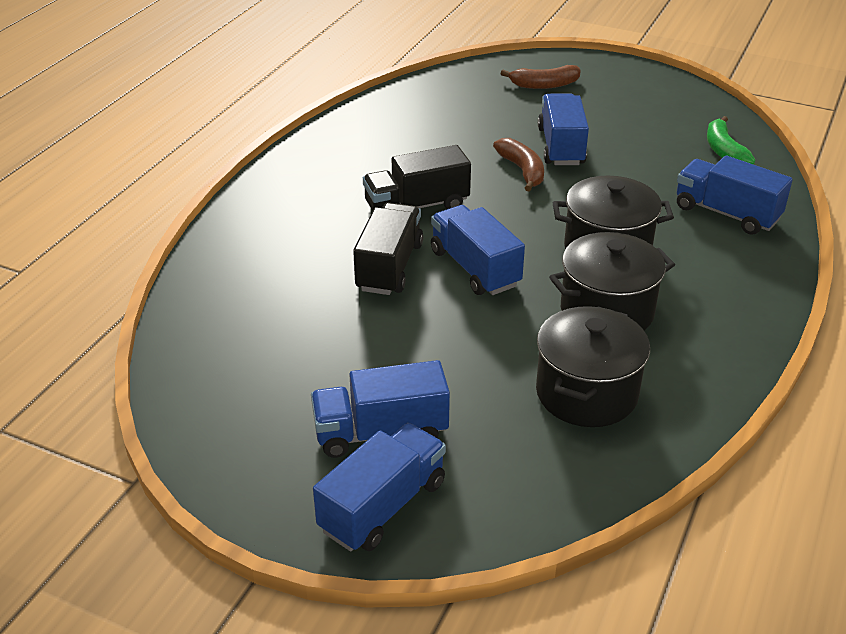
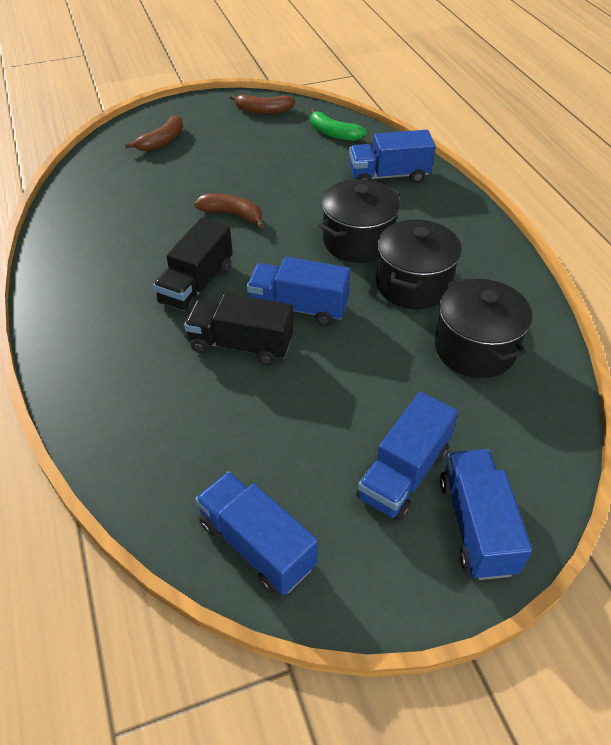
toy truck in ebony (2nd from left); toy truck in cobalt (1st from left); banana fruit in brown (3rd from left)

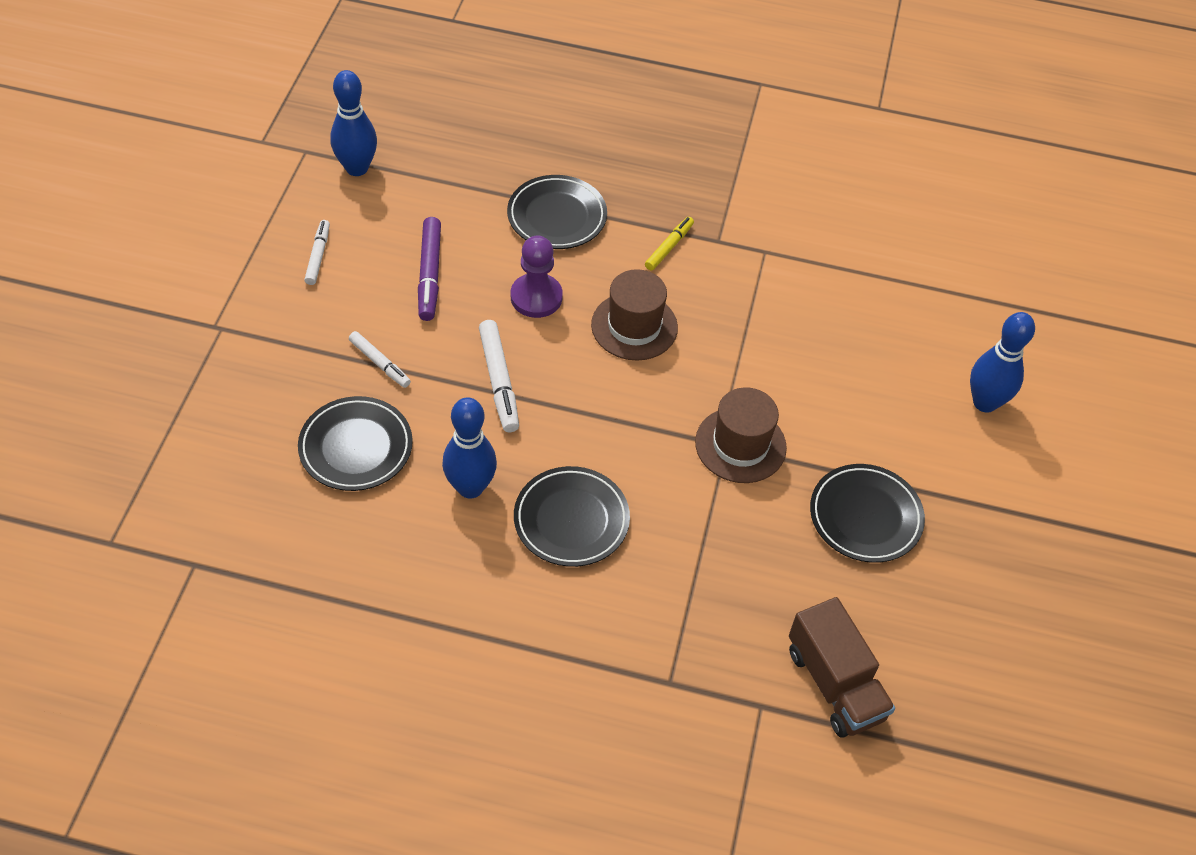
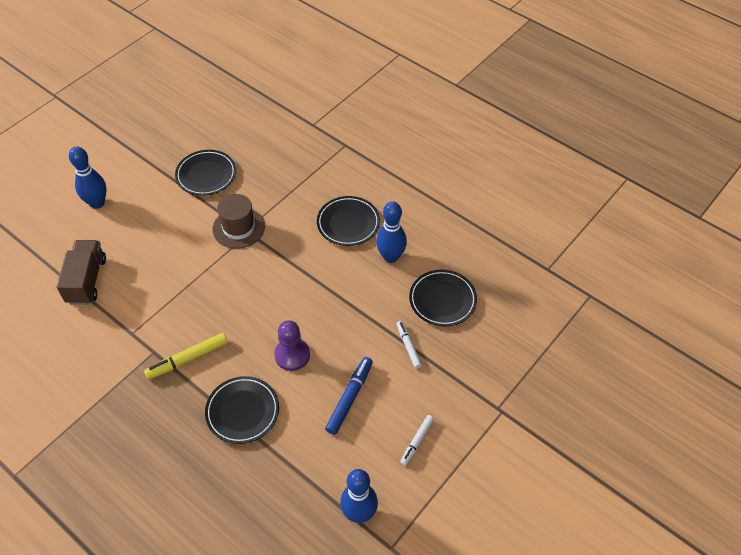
marker pen in cobalt; marker pen in snow-white (3rd from left in the first image); hat in brown (1st from left in the first image); marker pen in bright yellow; toy truck in brown

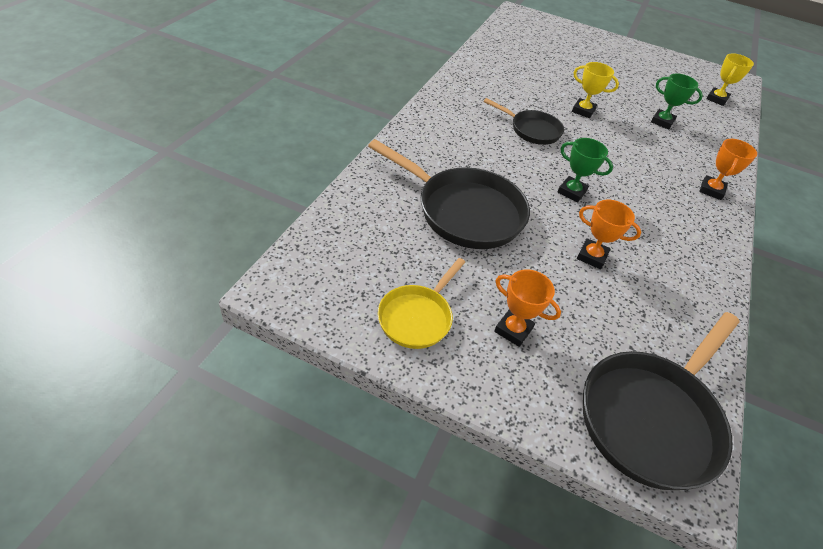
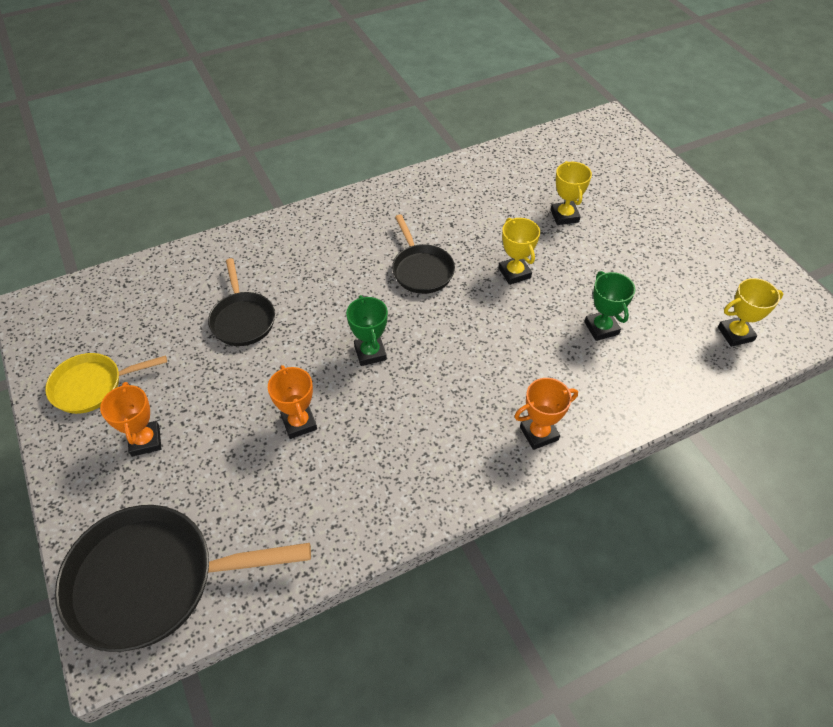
pan in ebony (2nd from left); prize cup in bright yellow (2nd from left)

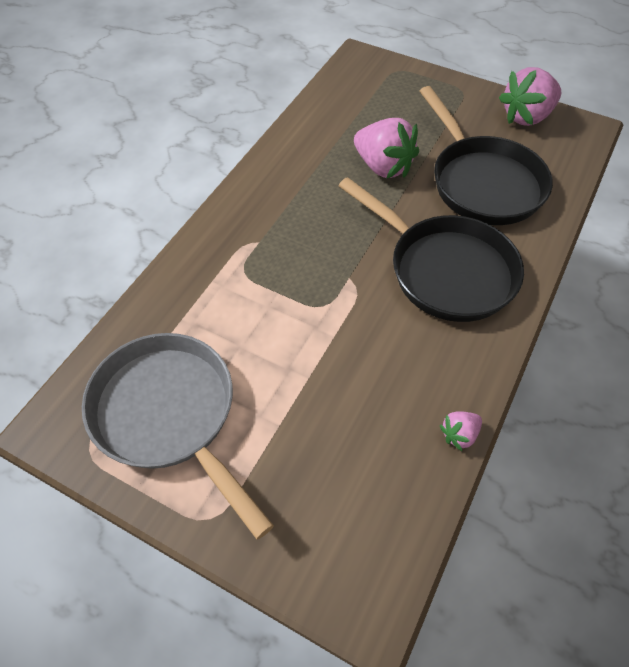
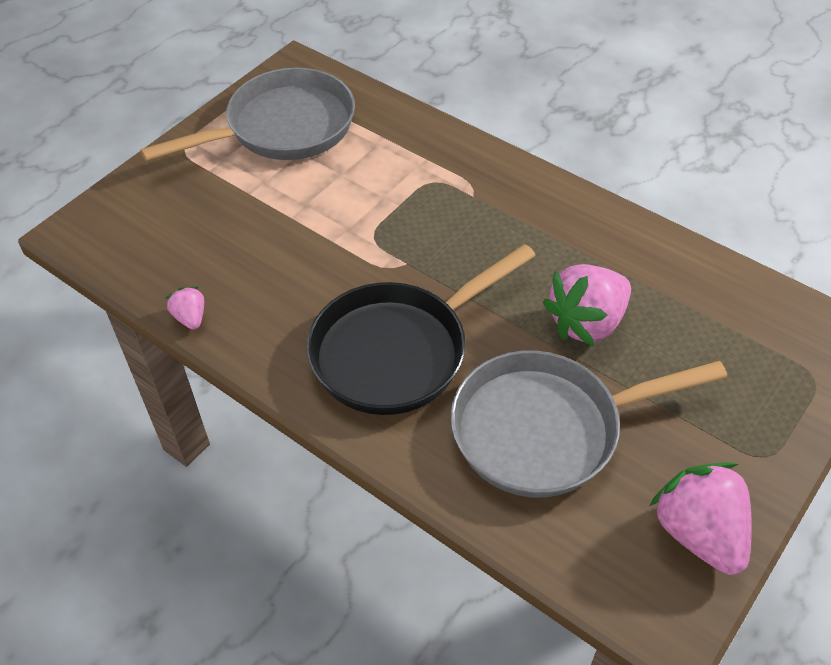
pan in ash-grey (2nd from left)

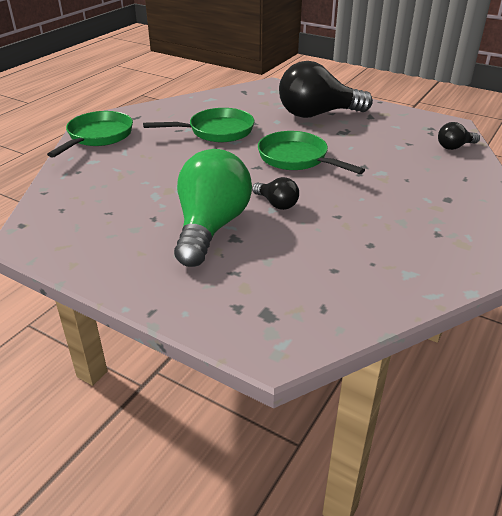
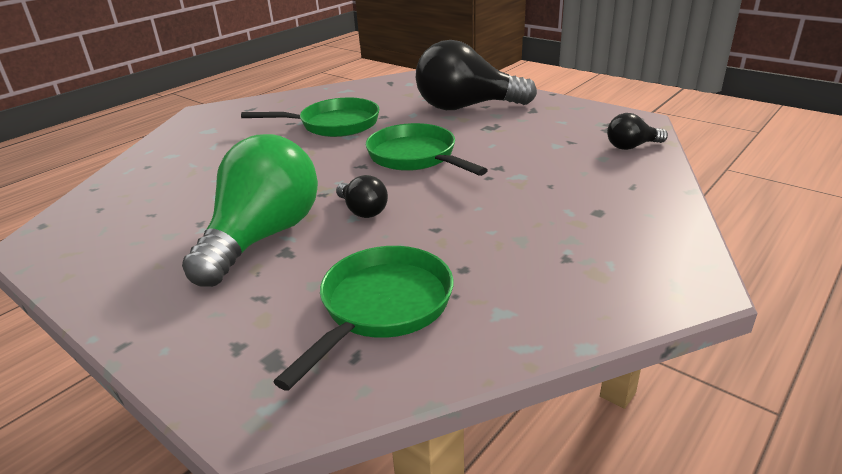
pan in leaf-green (2nd from left)

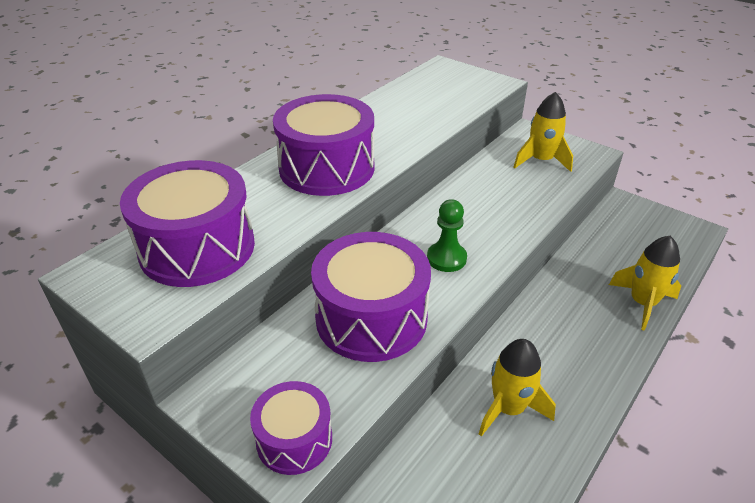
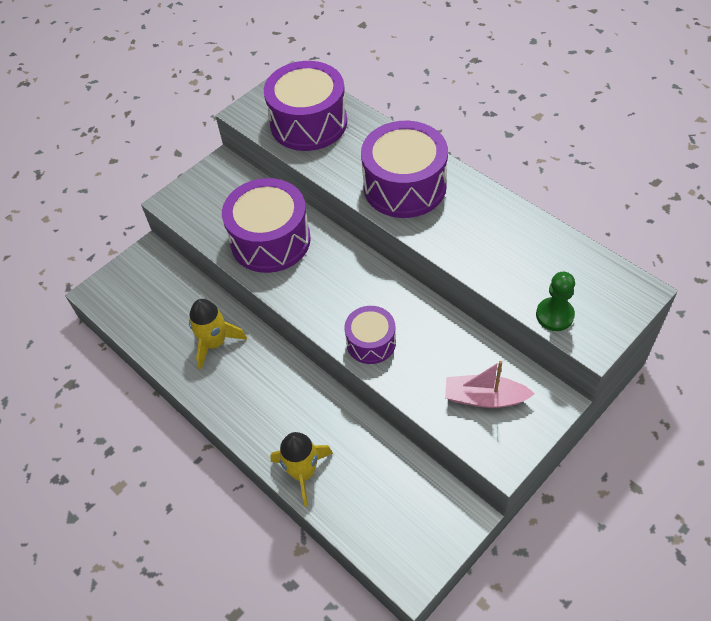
snare drum in purple (3rd from left); pawn in leaf-green; toy boat in rosy

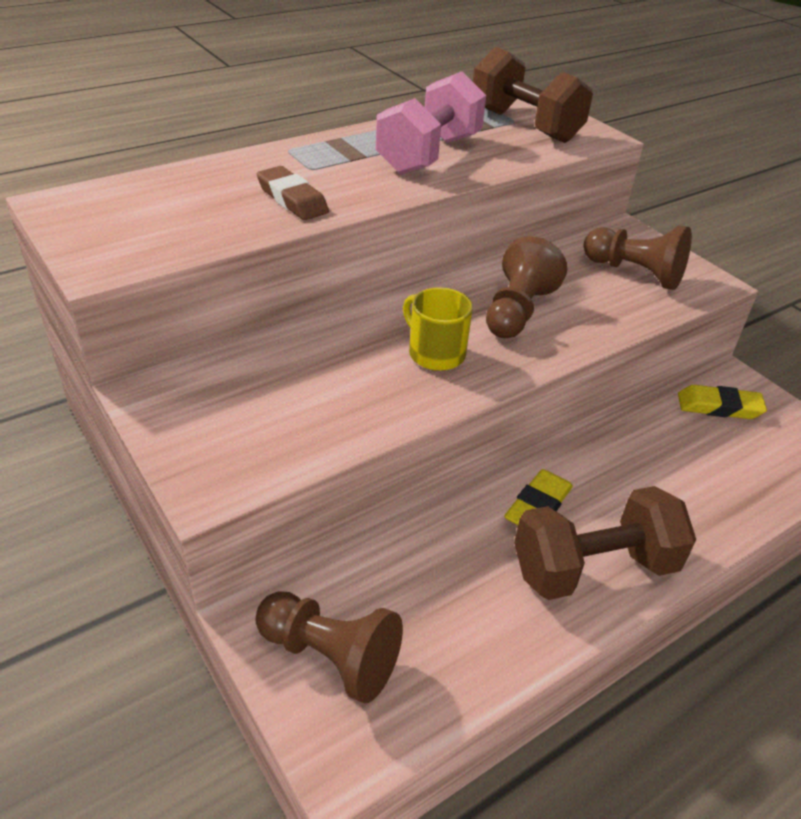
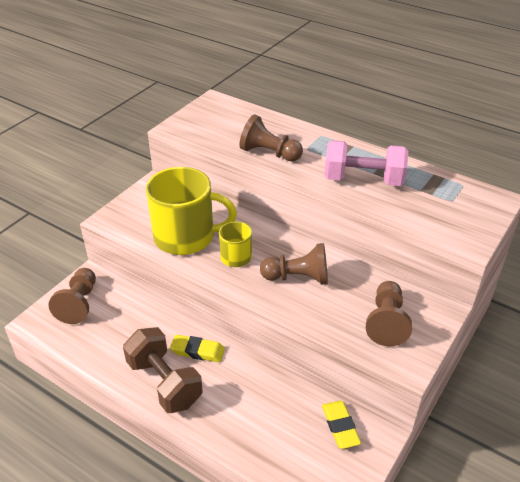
pawn in brown (2nd from left); dumbbell in brown (1st from left in the first image); coffee mug in bright yellow (1st from left)

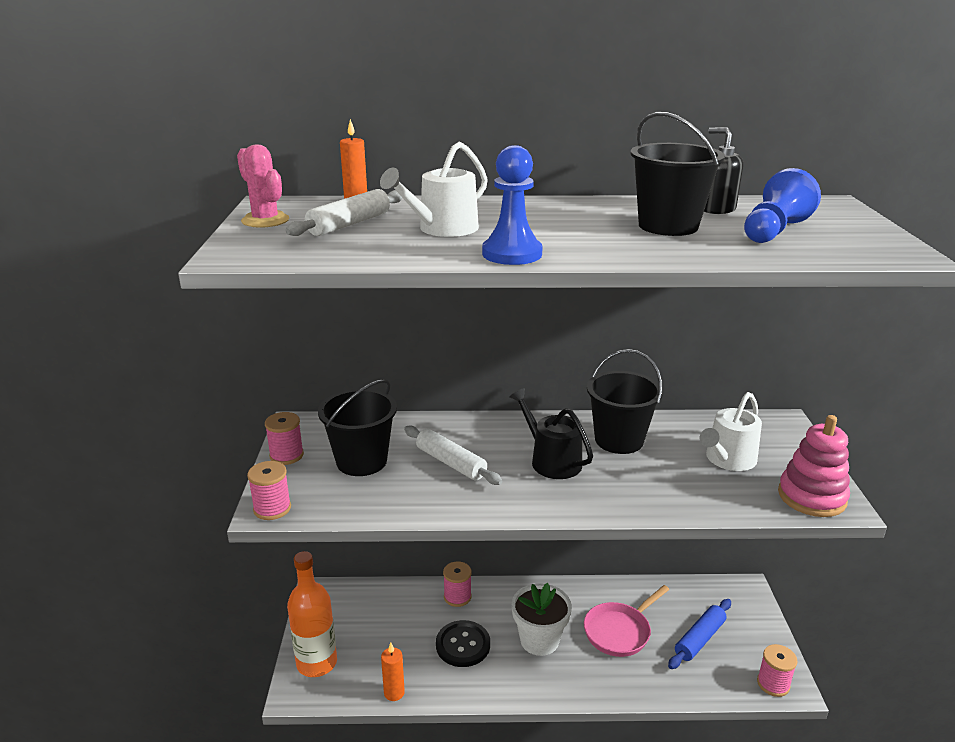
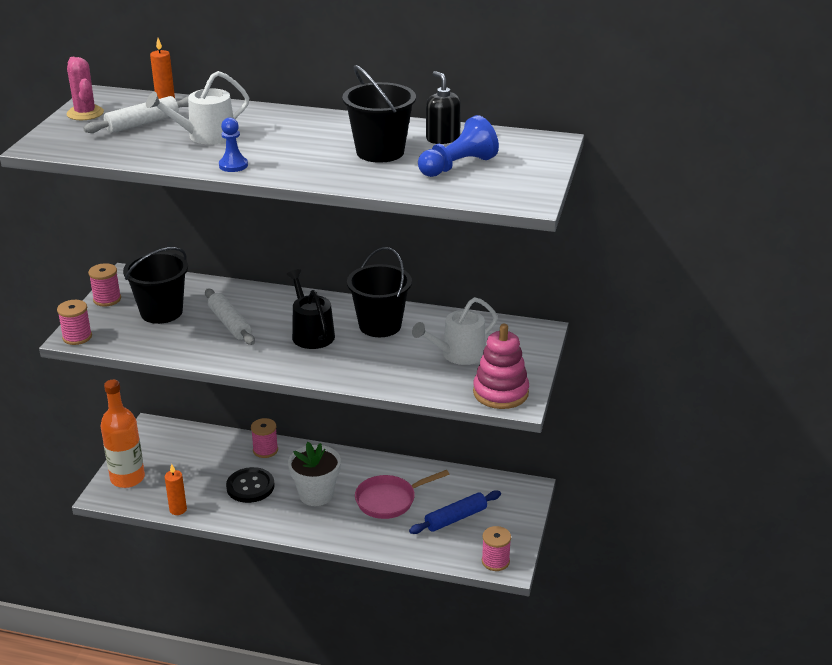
pawn in cobalt (1st from left)

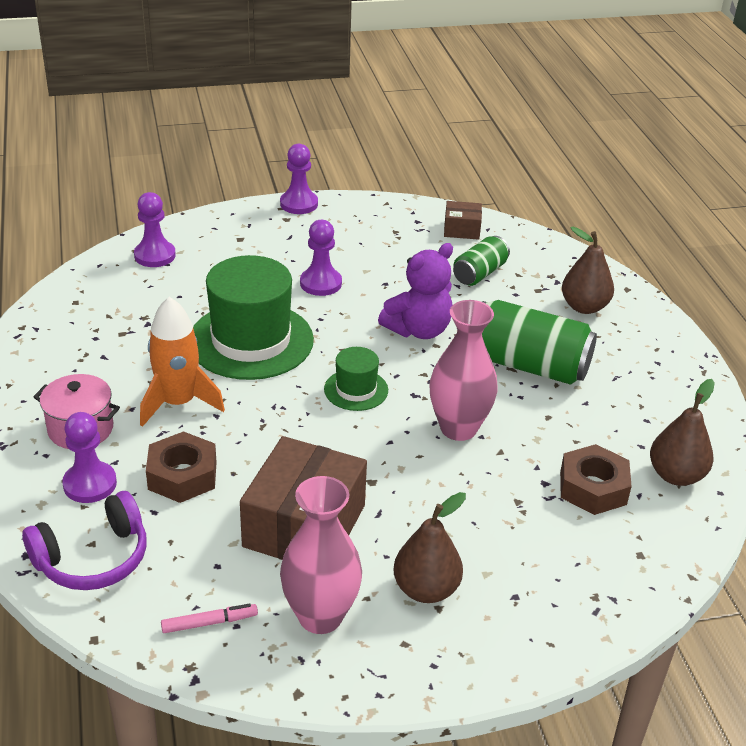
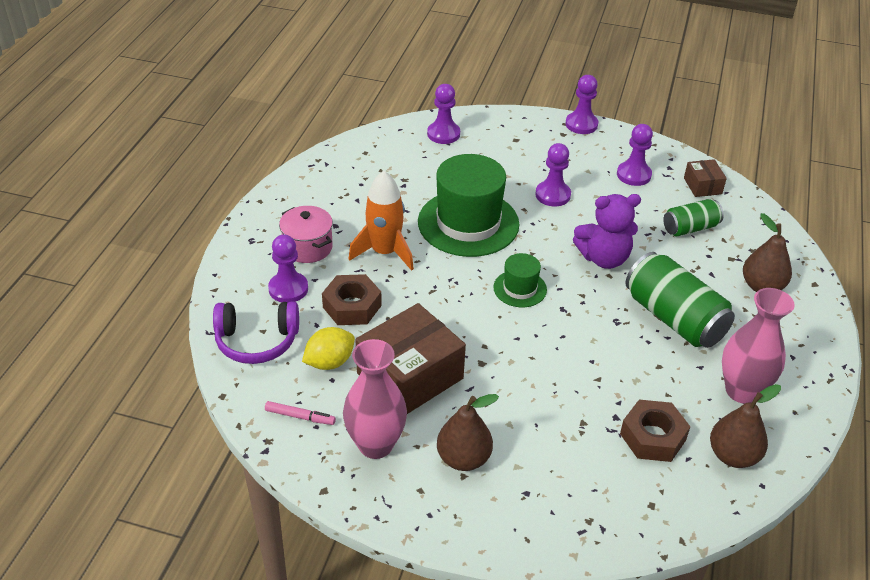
flower vase in rosy (2nd from left); package in brown (2nd from left); toy lemon in bright yellow; pawn in purple (5th from left)

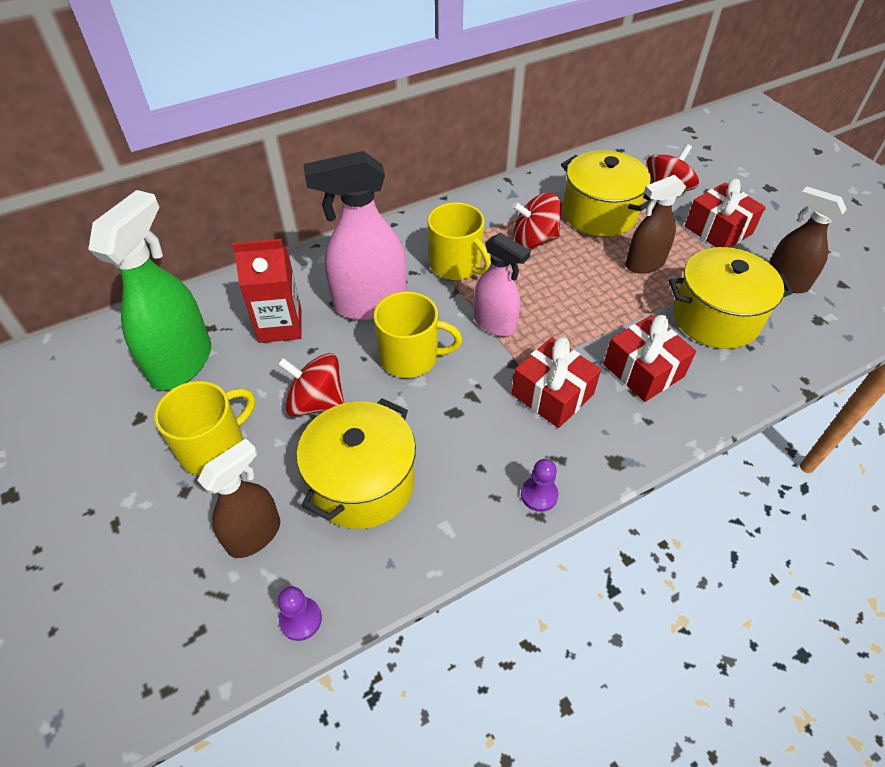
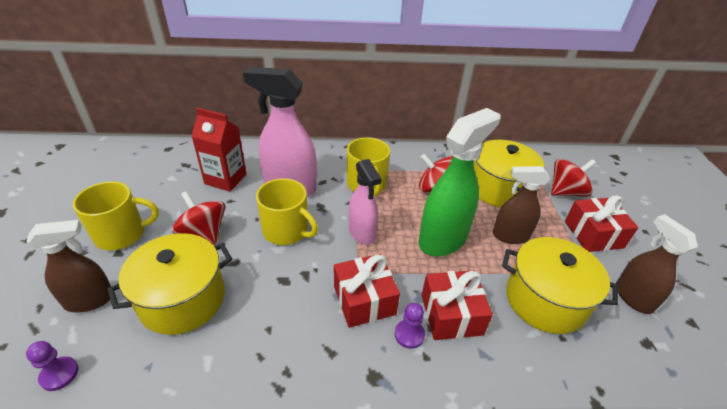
spray cleaner in leaf-green; pawn in purple (2nd from left)

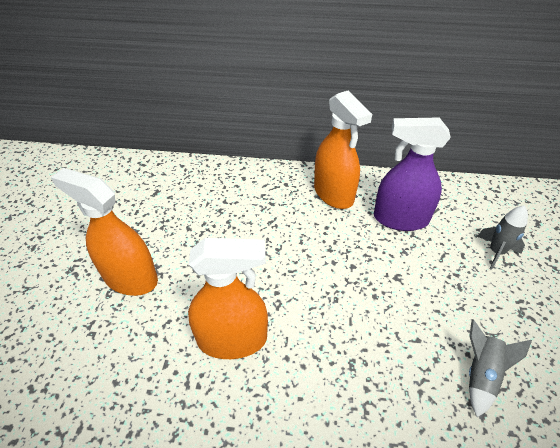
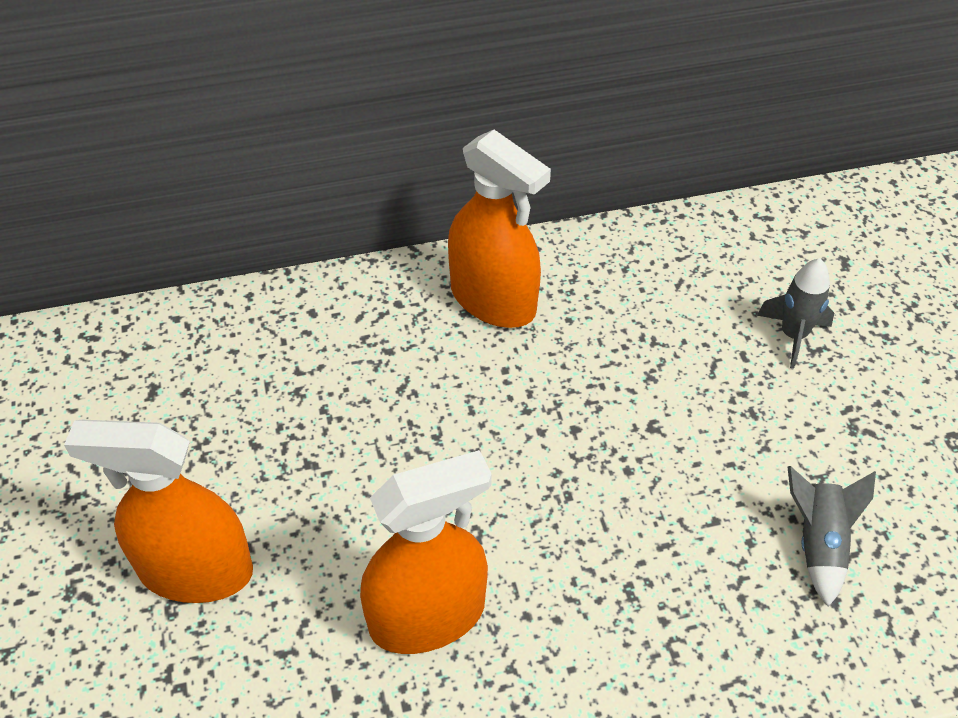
spray cleaner in purple

